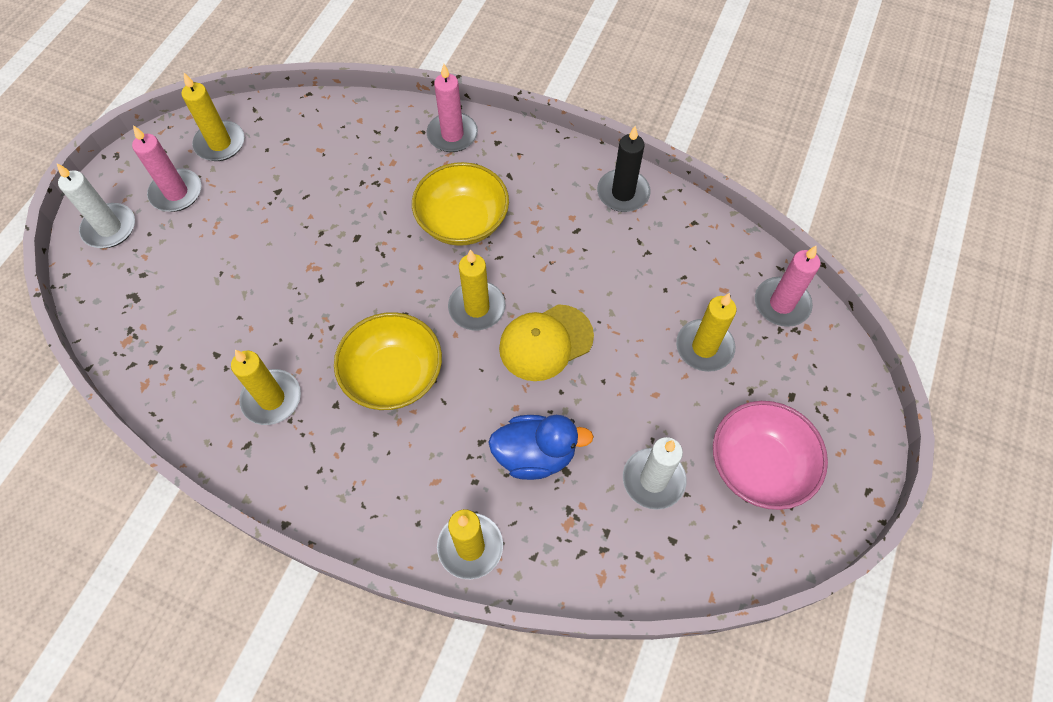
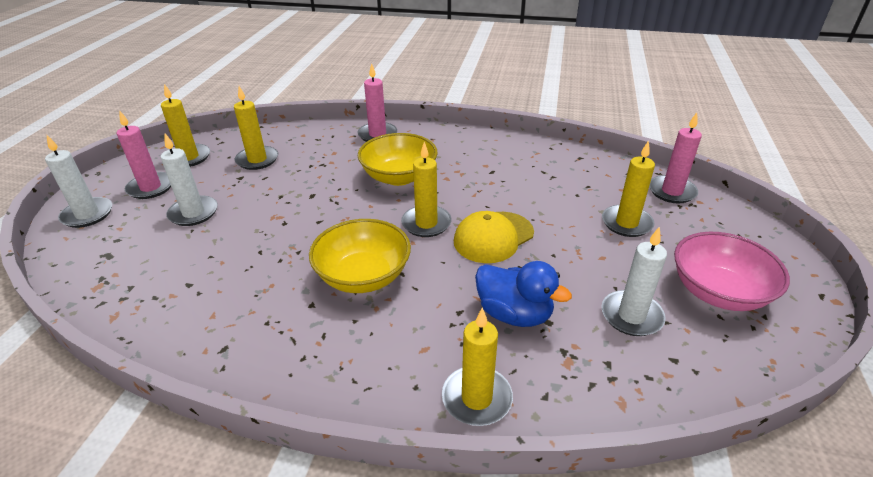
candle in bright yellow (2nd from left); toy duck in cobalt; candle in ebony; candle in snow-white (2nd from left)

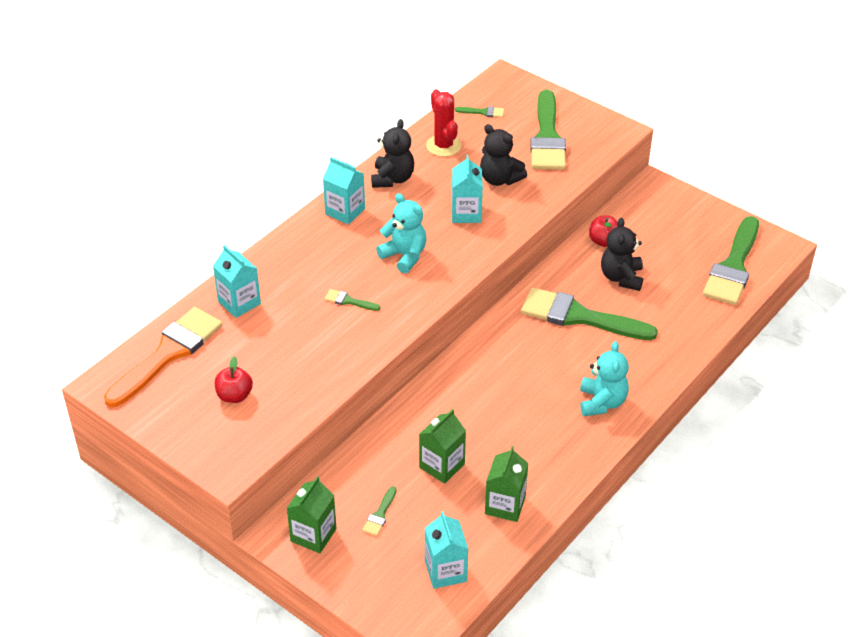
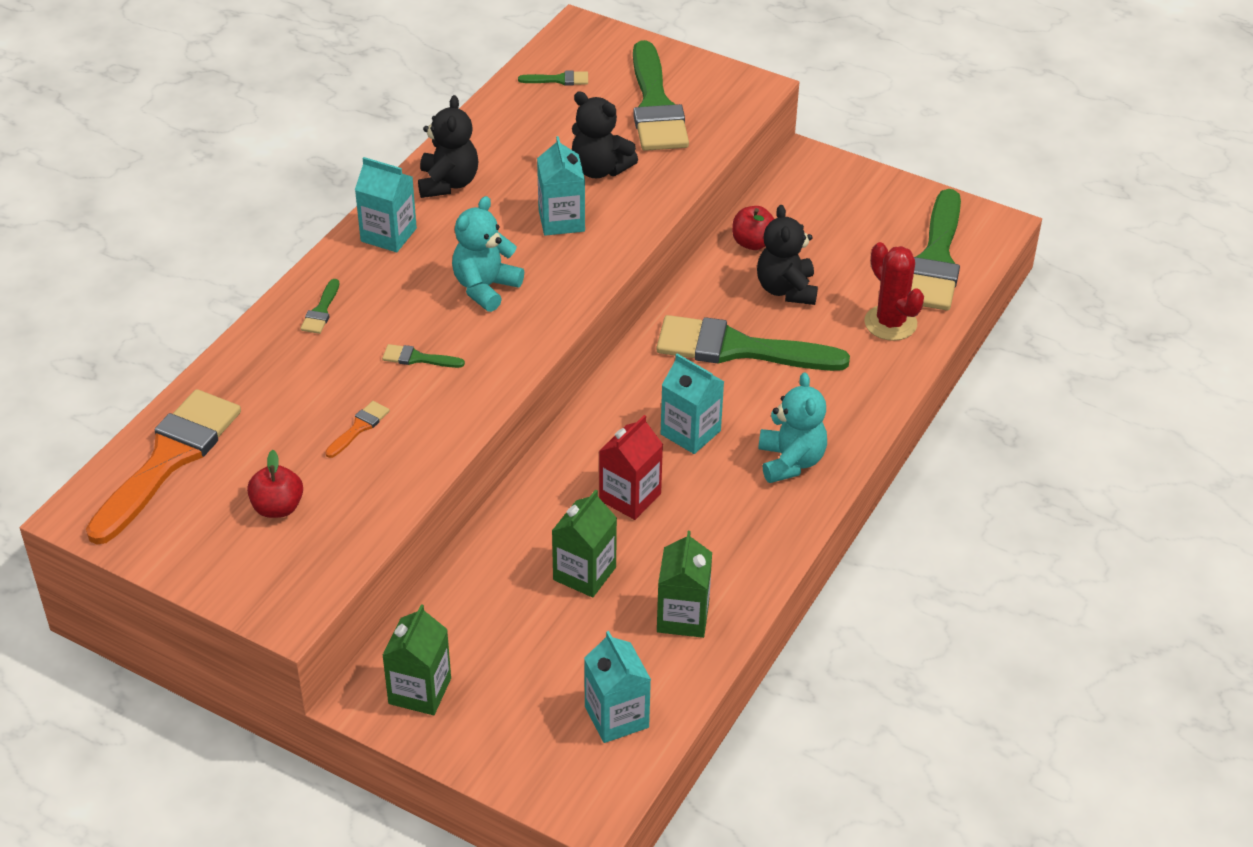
carton in turquoise (4th from left); paint brush in leaf-green (1st from left); teddy in turquoise (1st from left); saguaro cactus in crimson; paint brush in bright orange (2nd from left); carton in crimson

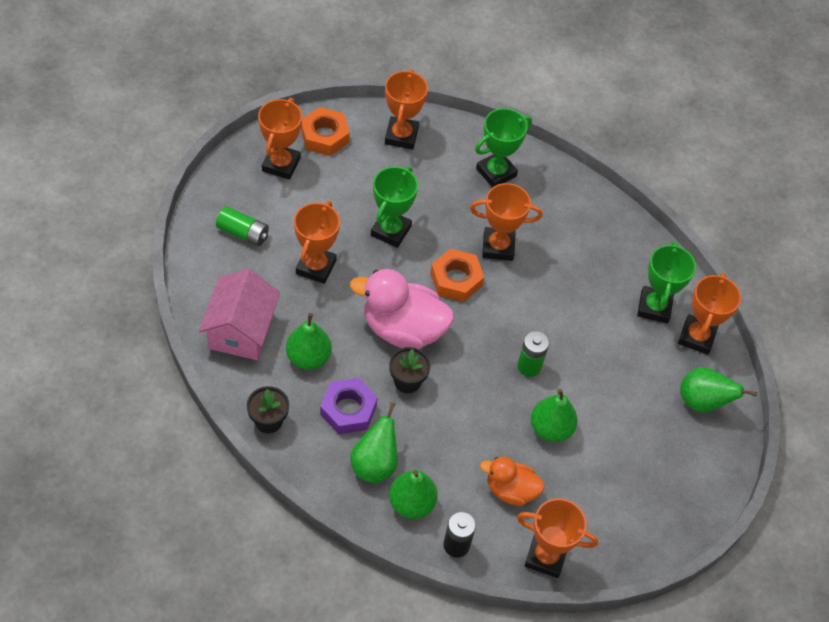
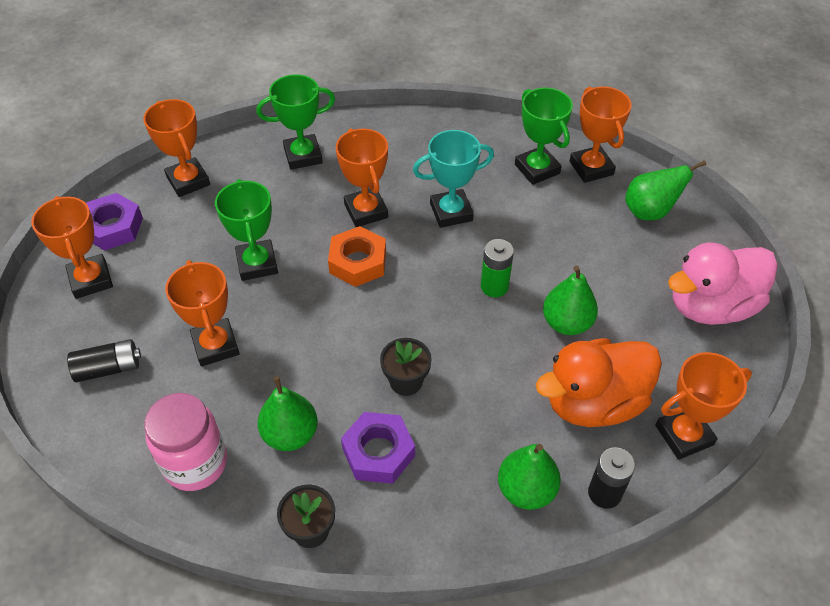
preserve jar in rosy; power cell in ebony (1st from left); hexagon nut in purple (1st from left); toy duck in rosy; pear in leaf-green (2nd from left in the first image); prize cup in bright orange (4th from left); prize cup in leaf-green (2nd from left); toy duck in bright orange; prize cup in turquoise

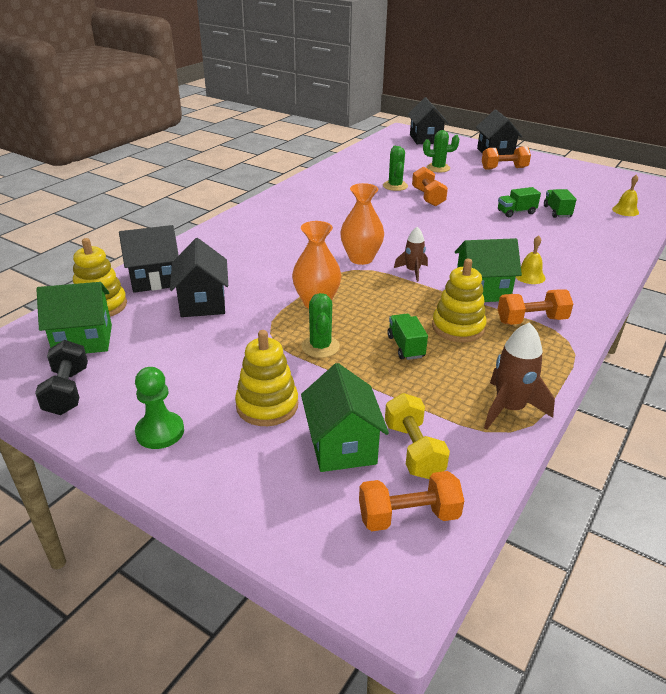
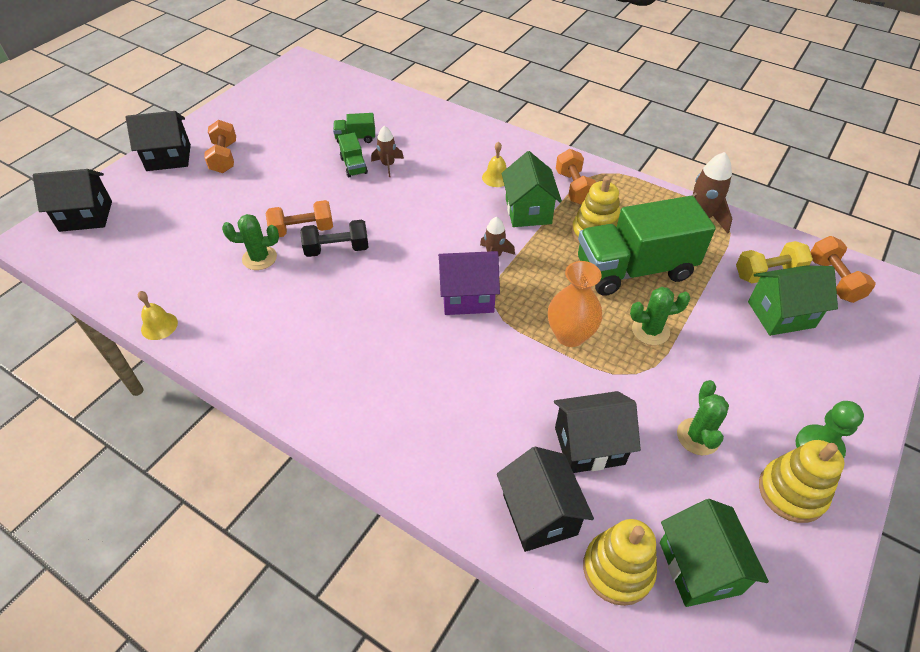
dumbbell in ebony; stacking rings in bright yellow (3rd from left); toy house in purple; toy truck in leaf-green (3rd from left); saguaro cactus in leaf-green (3rd from left); hand bell in bright yellow (1st from left); rocket in brown (1st from left)

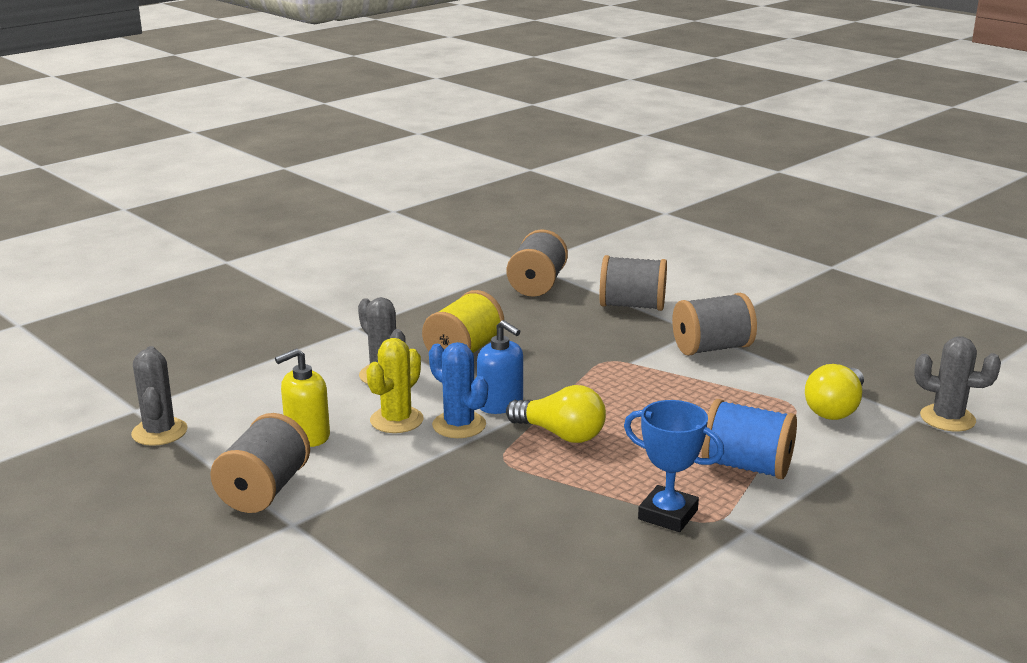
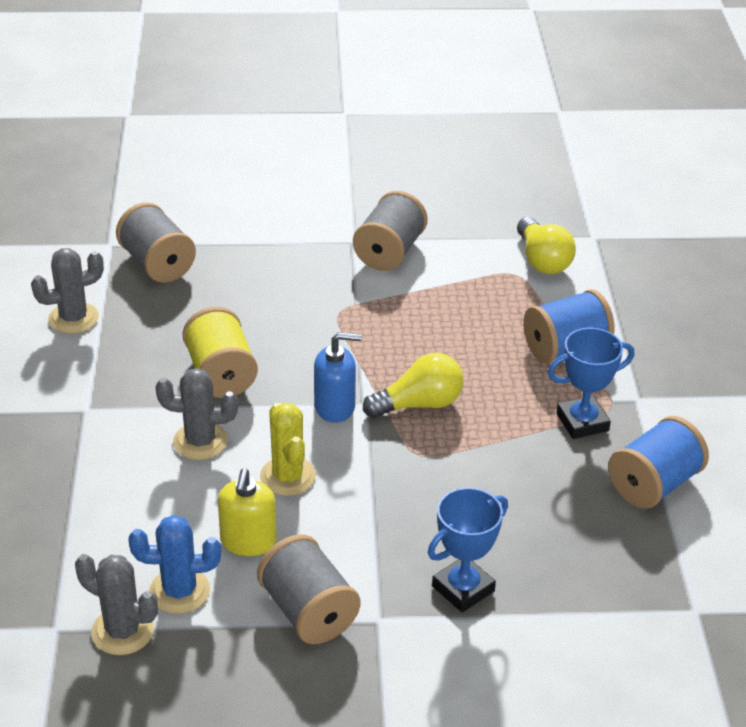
saguaro cactus in cobalt; spool in ash-grey (3rd from left in the first image); saguaro cactus in ash-grey (1st from left); prize cup in cobalt (1st from left); spool in cobalt (2nd from left)

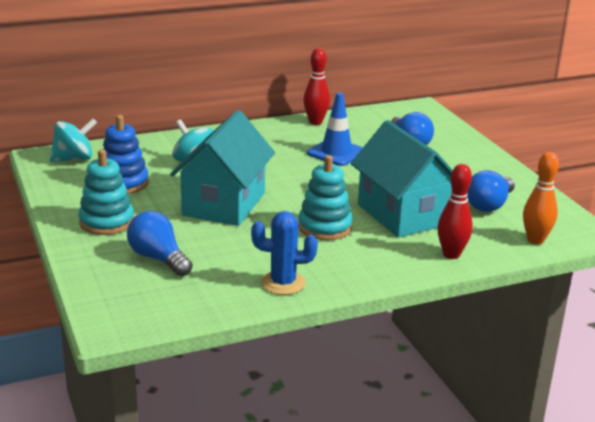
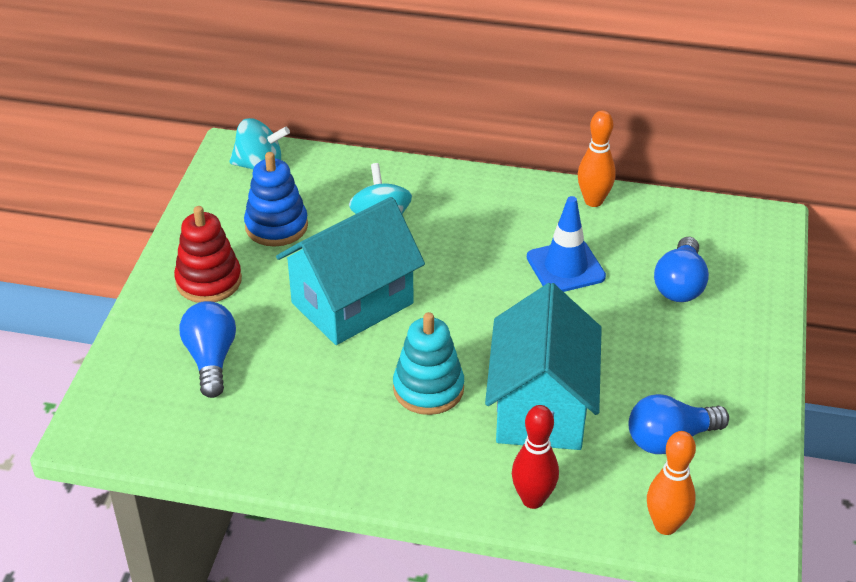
stacking rings in crimson; saguaro cactus in cobalt; skittle in bright orange (1st from left)

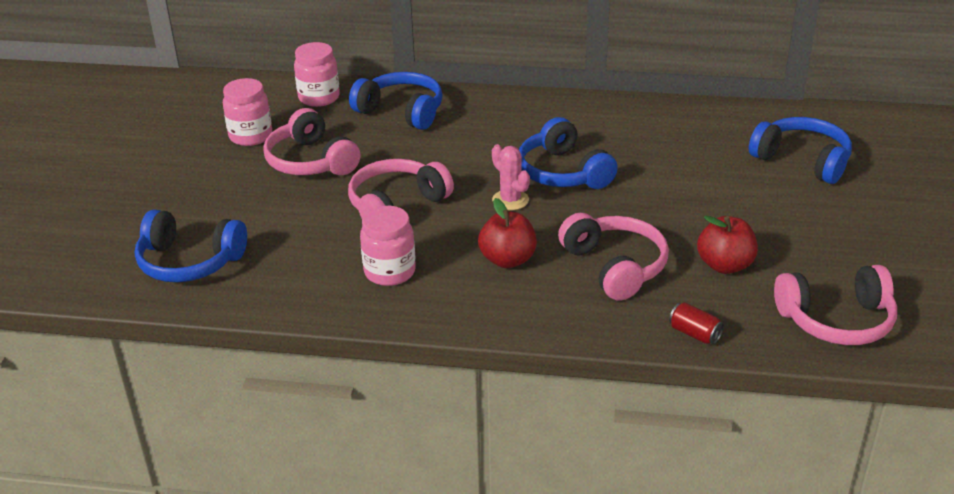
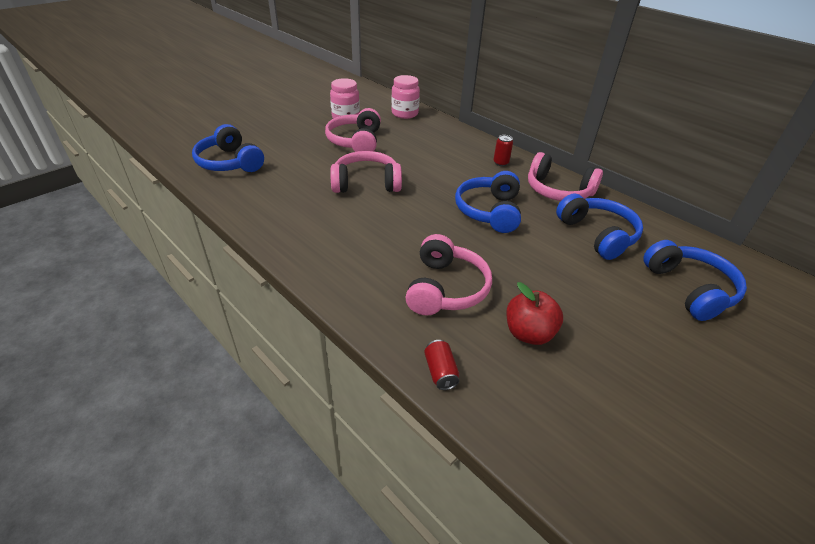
headset in cobalt (3rd from left); preserve jar in rosy (3rd from left in the first image); apple fruit in crimson (1st from left in the first image); saguaro cactus in rosy; headset in rosy (4th from left); soda can in crimson (2nd from left)

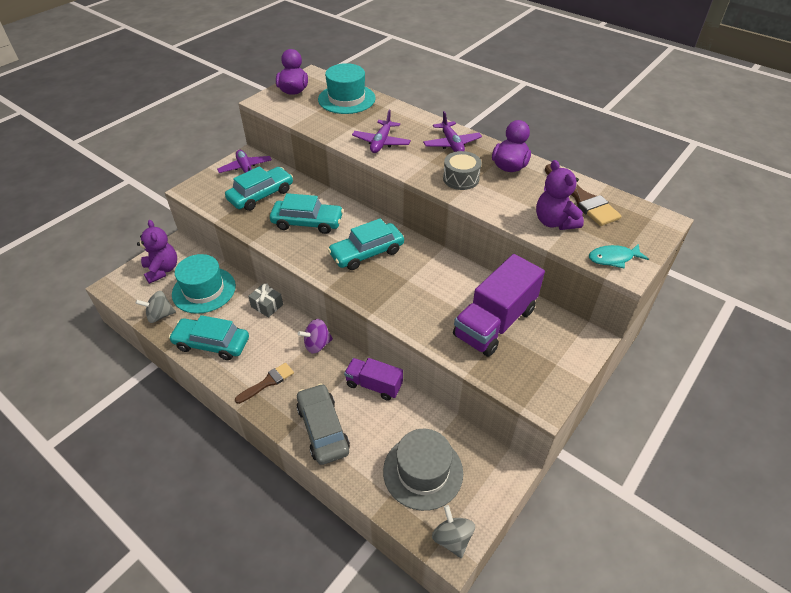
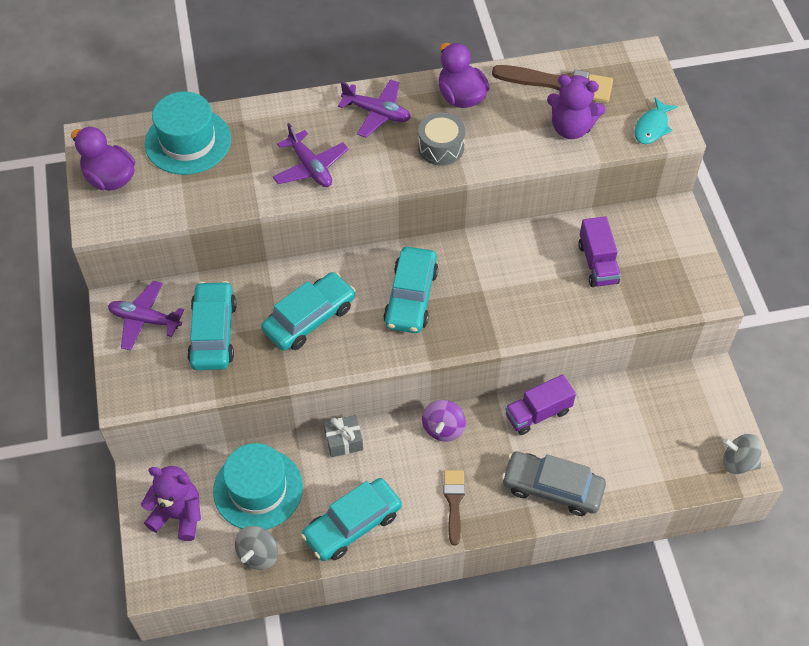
hat in ash-grey; toy truck in purple (2nd from left)

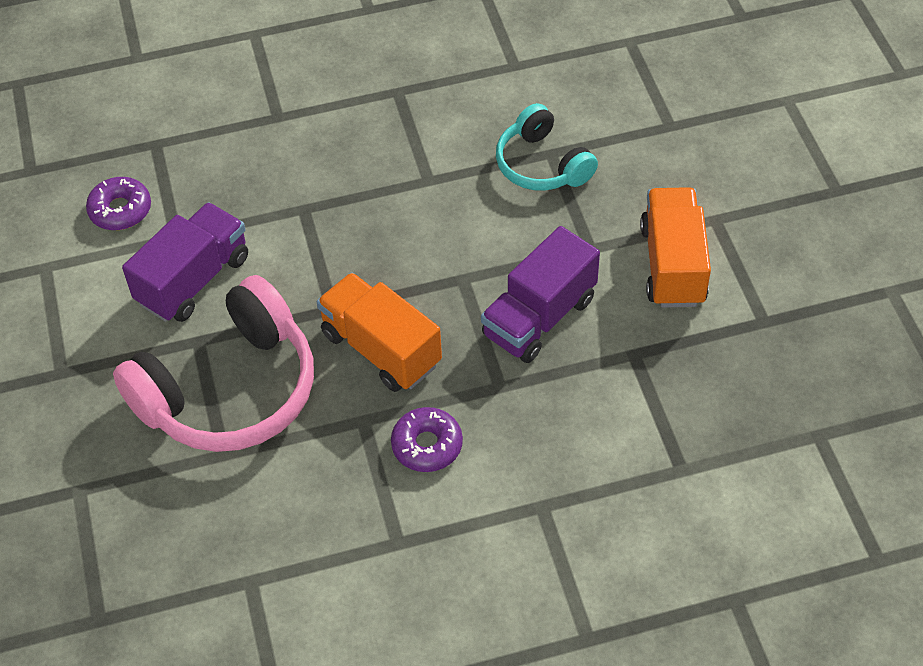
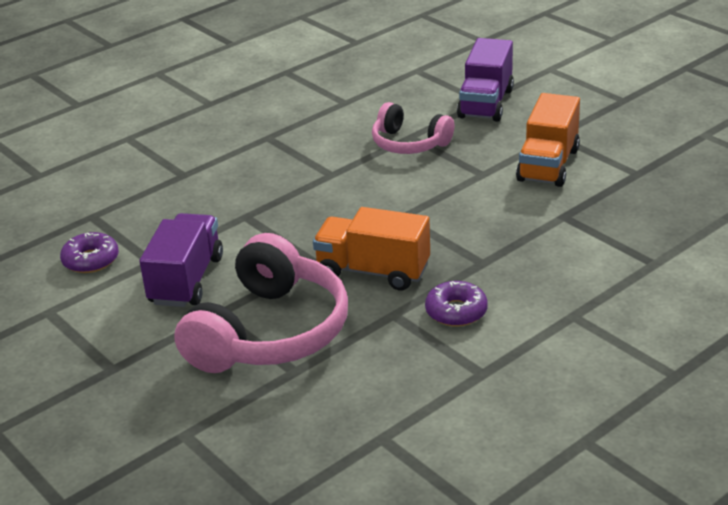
toy truck in purple (2nd from left); headset in rosy (2nd from left); toy truck in bright orange (2nd from left)

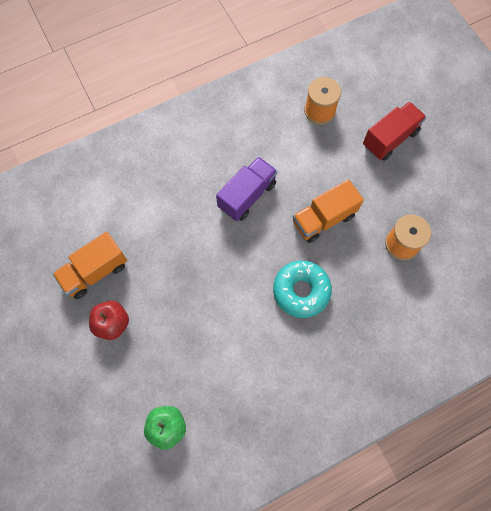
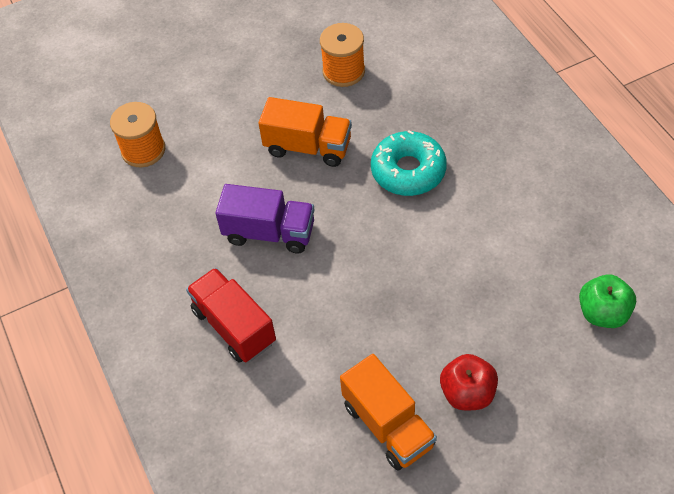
toy truck in purple; toy truck in bright orange (1st from left); toy truck in crimson

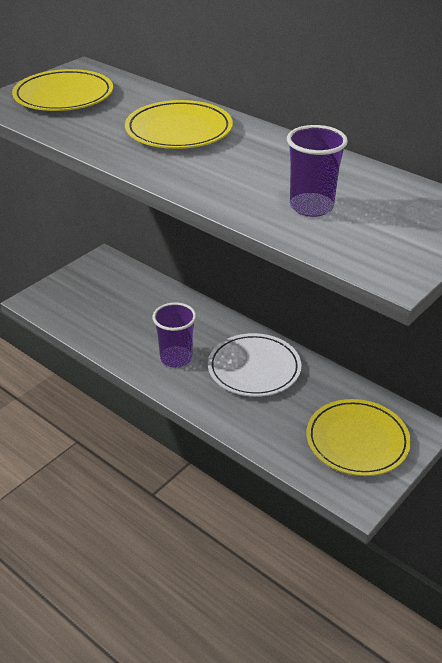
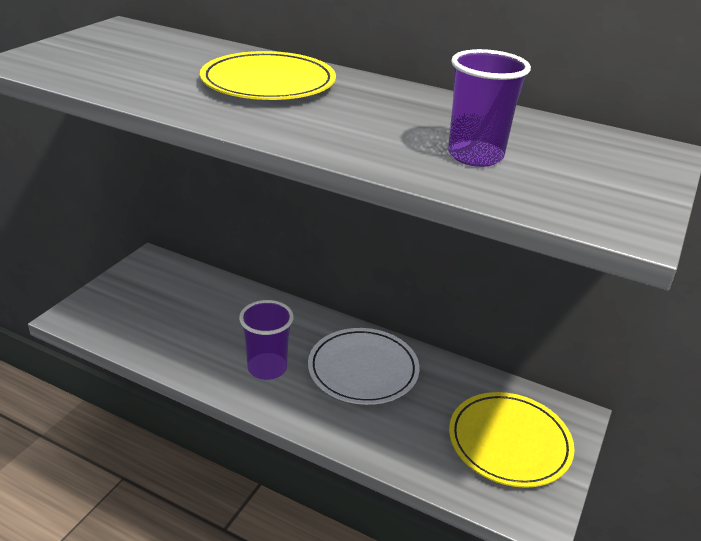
dinner plate in bright yellow (1st from left in the first image)

